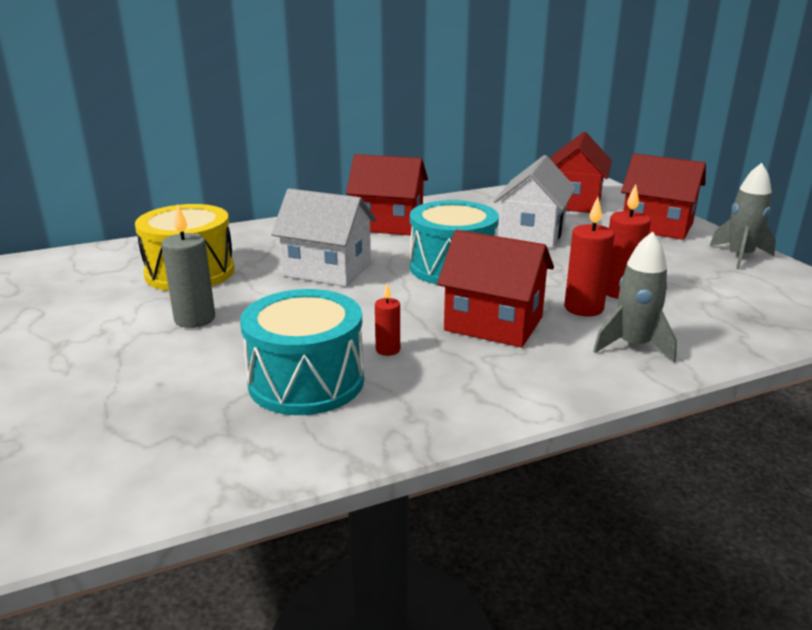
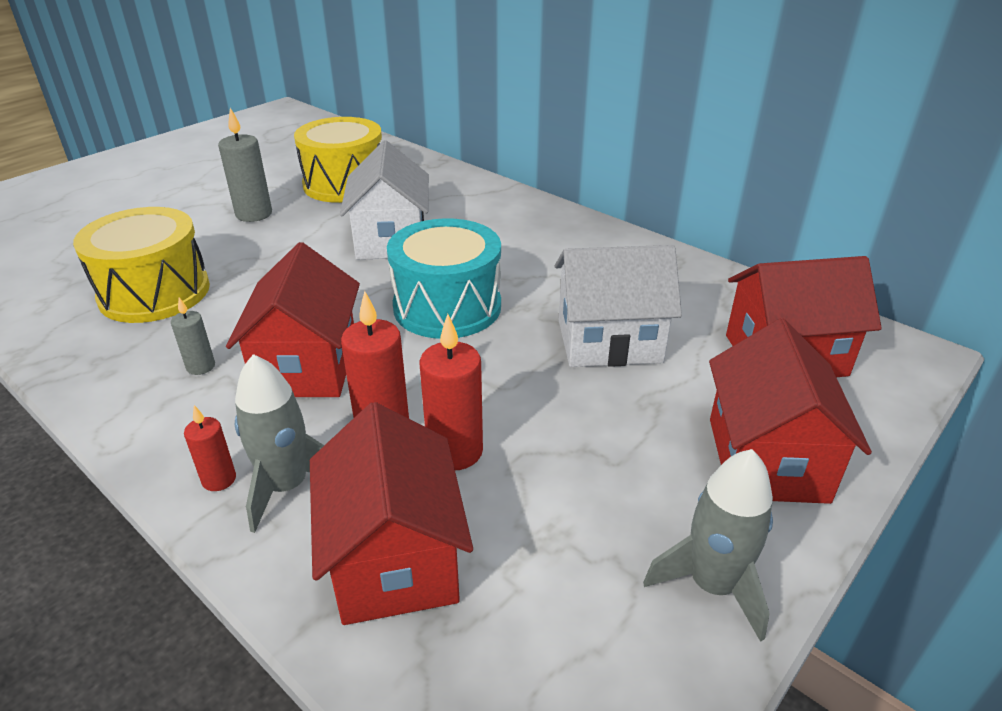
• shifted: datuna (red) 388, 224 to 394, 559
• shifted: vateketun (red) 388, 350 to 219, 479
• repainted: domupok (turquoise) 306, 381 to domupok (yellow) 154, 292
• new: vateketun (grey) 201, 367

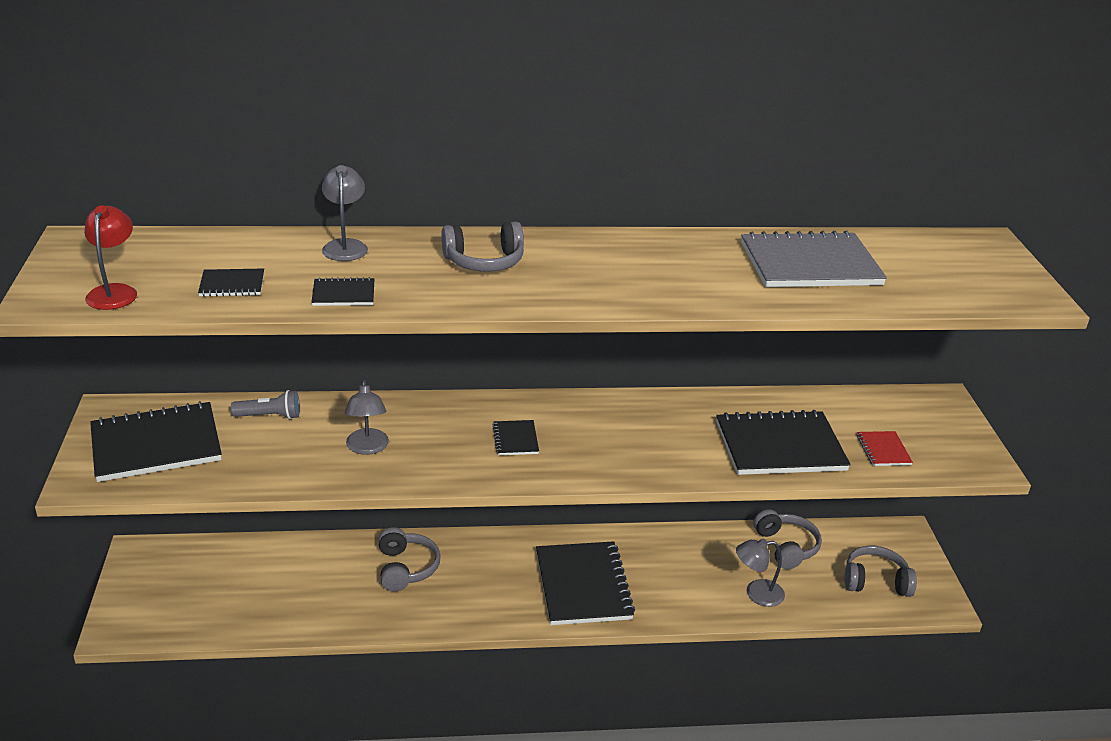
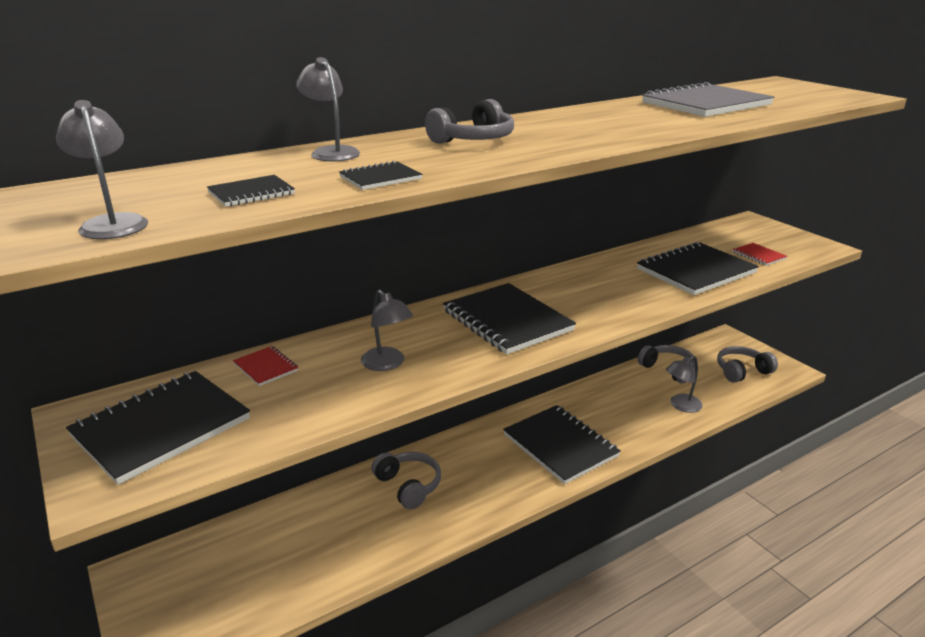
• repainted: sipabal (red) 114, 292 to sipabal (grey) 112, 223
• swapped: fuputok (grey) 270, 416 to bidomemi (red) 266, 367
• scaled: bidomemi (black) 515, 439 = 507, 321 x2.19

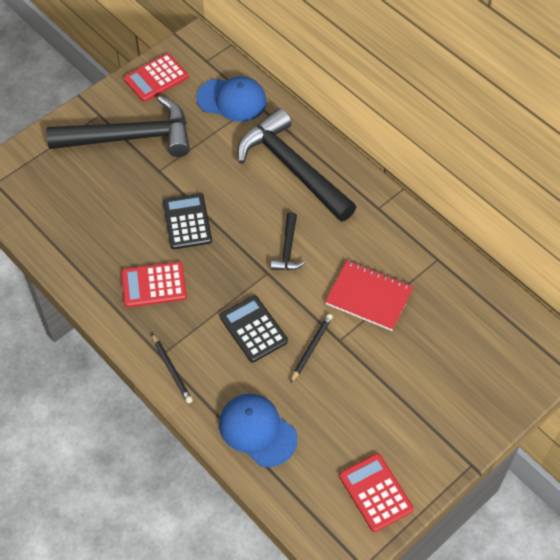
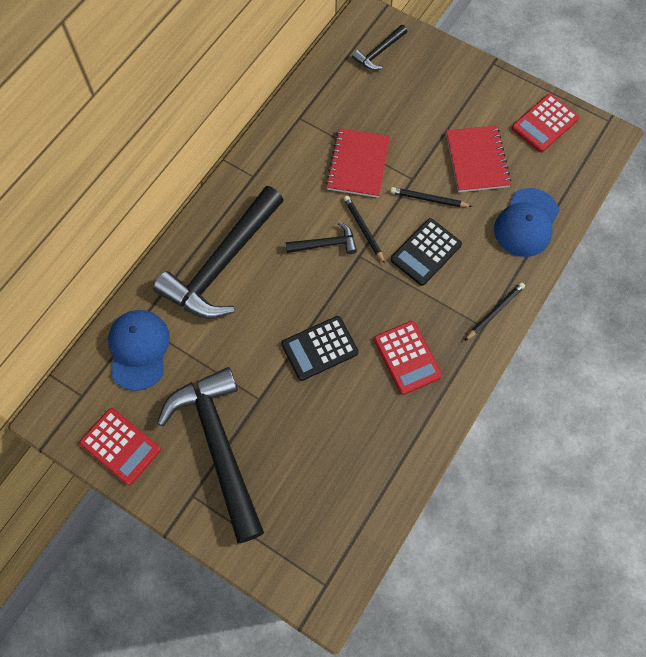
• new: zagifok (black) 379, 52
• new: bidomemi (red) 477, 160
• new: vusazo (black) 363, 229

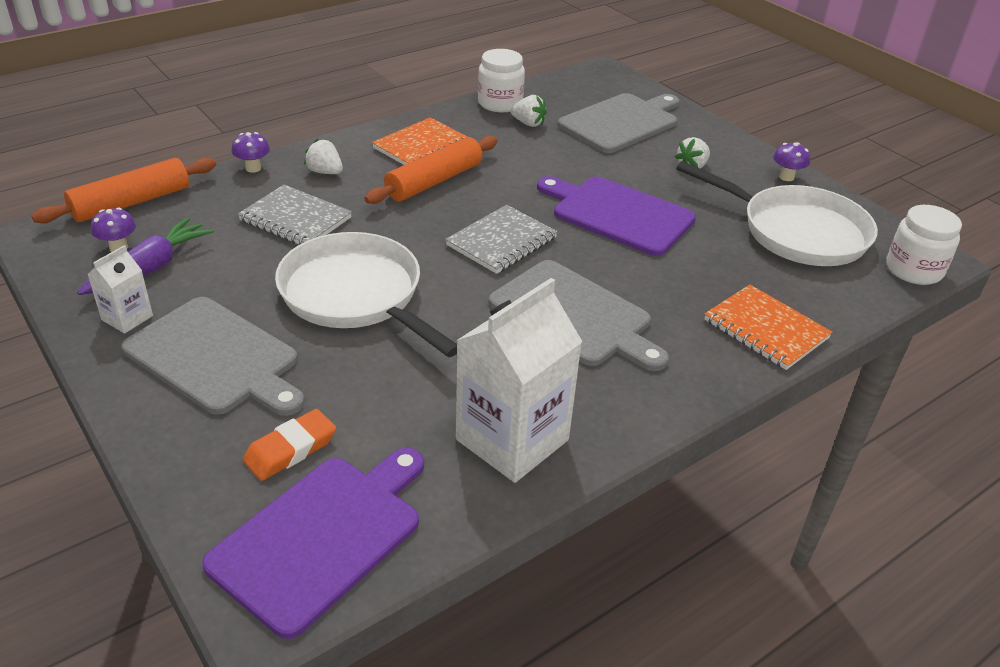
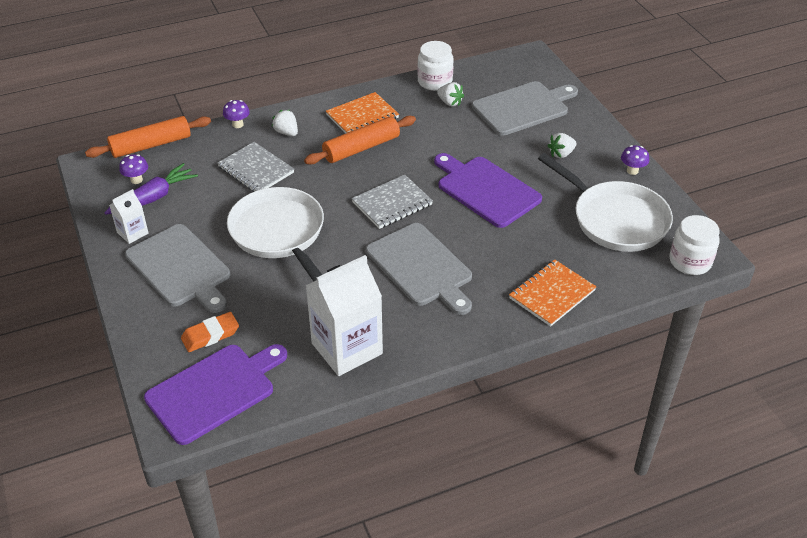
• rotated: bidomemi (orange) 765, 329 = 552, 294 75 degrees clockwise

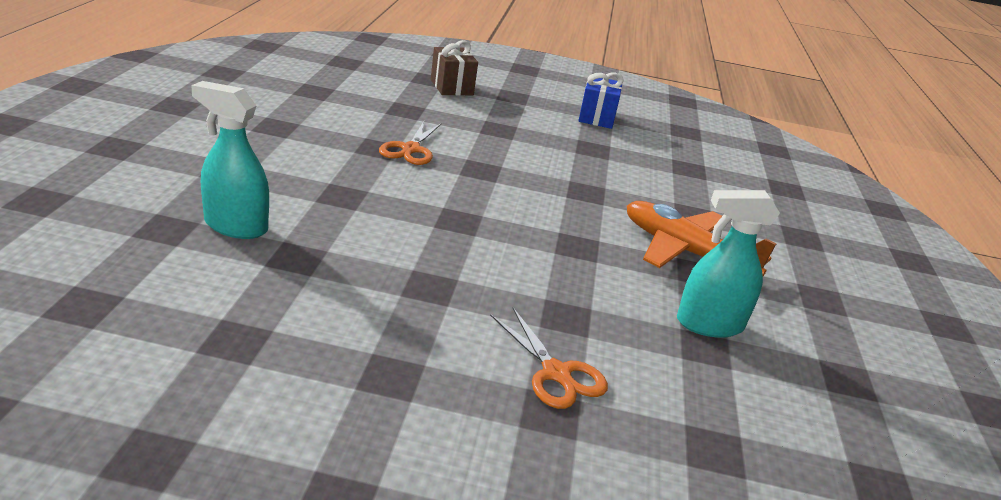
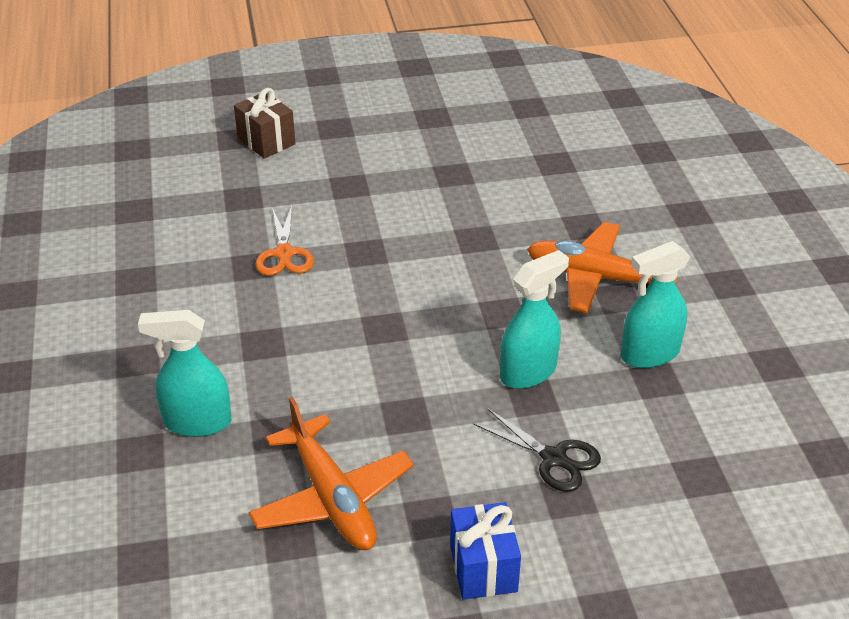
• shifted: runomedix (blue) 596, 118 to 483, 568
• repainted: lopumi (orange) 556, 373 to lopumi (black) 553, 458
• new: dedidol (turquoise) 528, 372
• new: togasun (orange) 332, 498

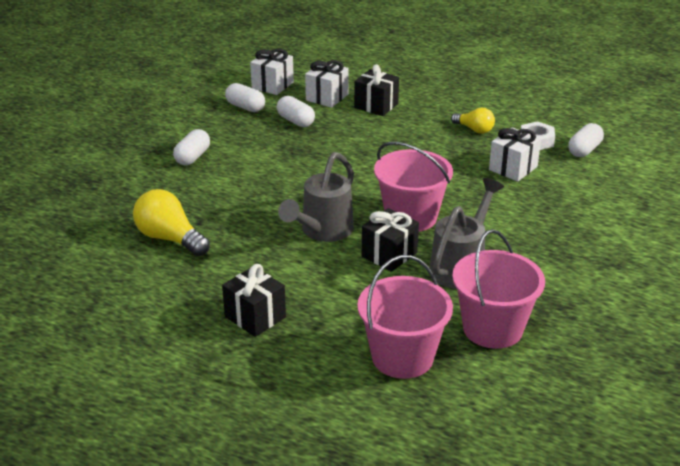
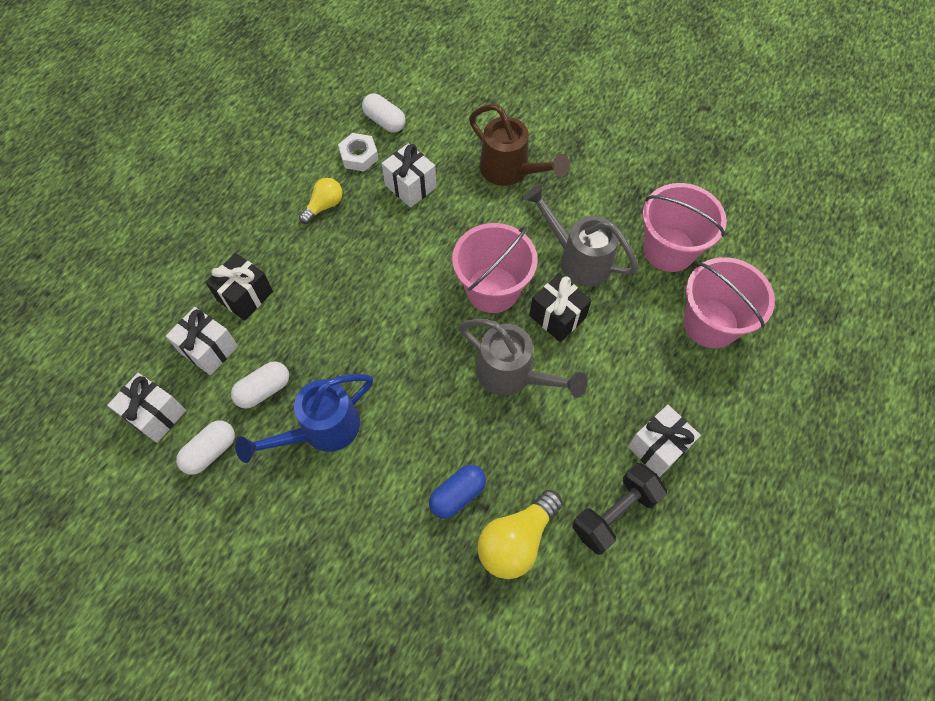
• gone: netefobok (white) 192, 157
• repainted: runomedix (black) 255, 317 to runomedix (white) 658, 447
• new: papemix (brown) 510, 171
• new: papemix (blue) 321, 430
• new: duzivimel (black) 615, 513
• new: netefobok (blue) 457, 495

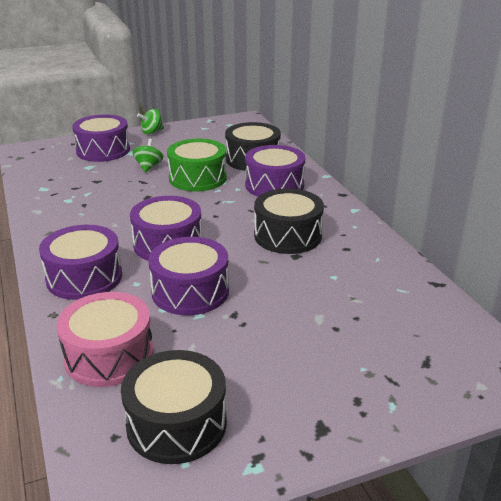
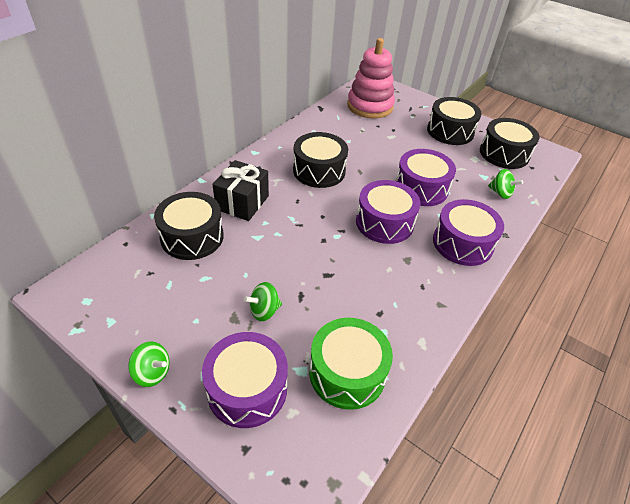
• shifted: domupok (green) 197, 178 to 347, 372
• swapped: domupok (purple) 274, 185 to runomedix (black) 242, 203
• swapped: domupok (pink) 109, 355 to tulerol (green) 500, 193
• new: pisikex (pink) 370, 106
• new: domupok (black) 450, 131

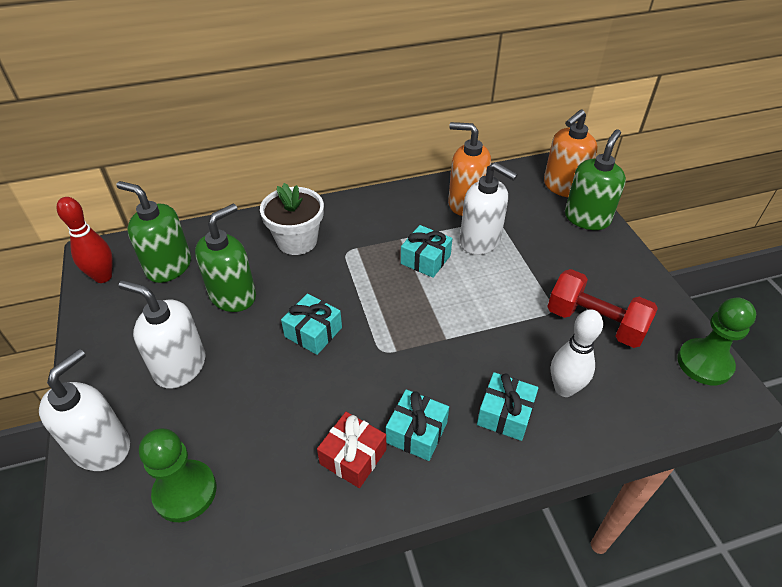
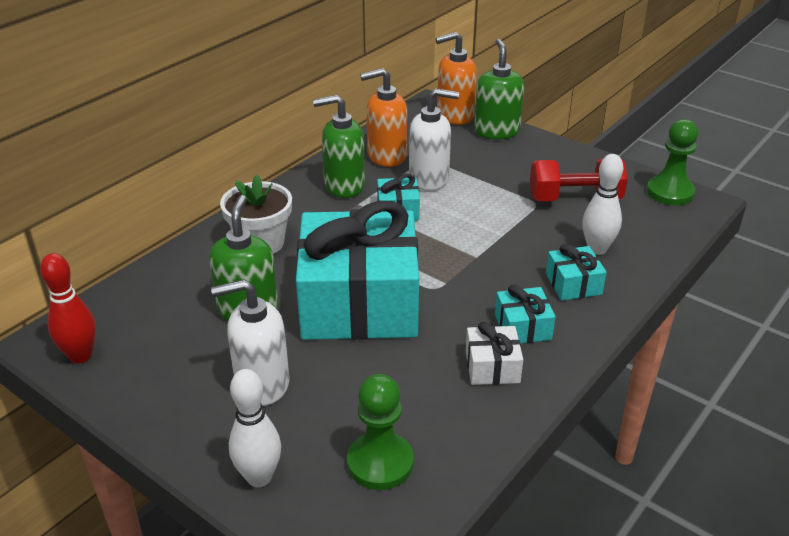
• rotated: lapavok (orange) 563, 187 = 454, 115 60 degrees clockwise
• shifted: lapavok (green) 168, 266 to 344, 186
• scaled: runomedix (turquoise) 313, 332 = 359, 302 x2.47
• swapped: lapavok (white) 102, 447 to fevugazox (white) 259, 477
• repainted: runomedix (red) 353, 457 to runomedix (white) 492, 366

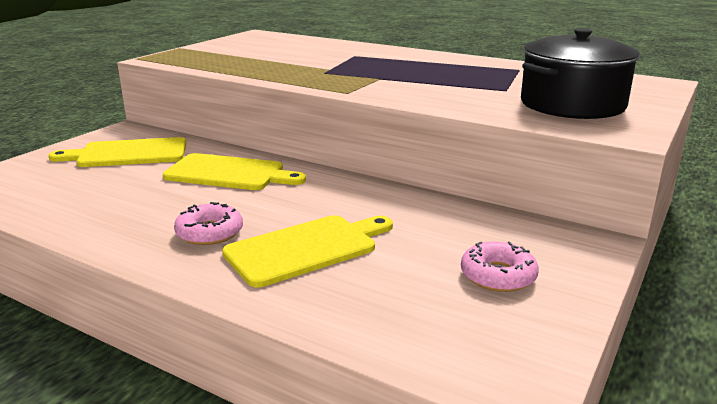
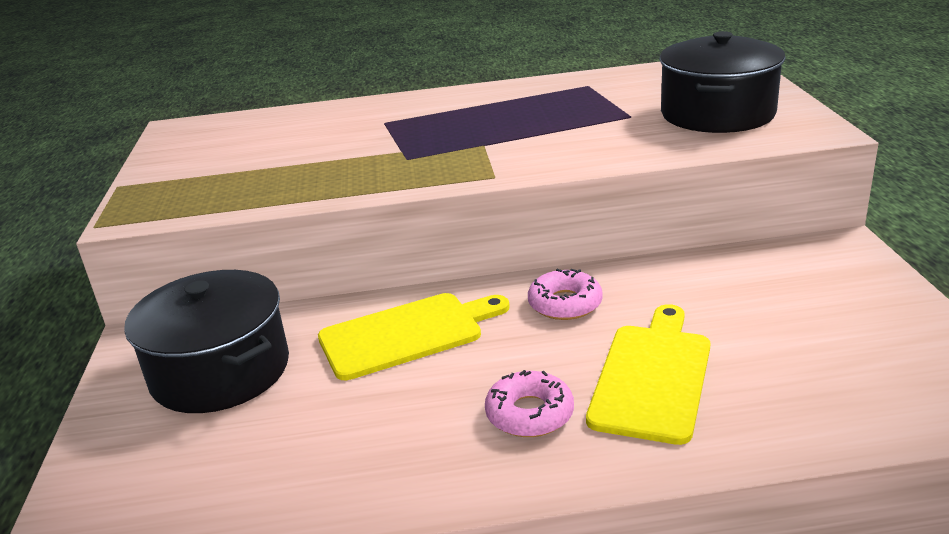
• swapped: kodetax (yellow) 127, 154 to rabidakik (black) 220, 371
• shifted: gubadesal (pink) 498, 275 to 565, 304

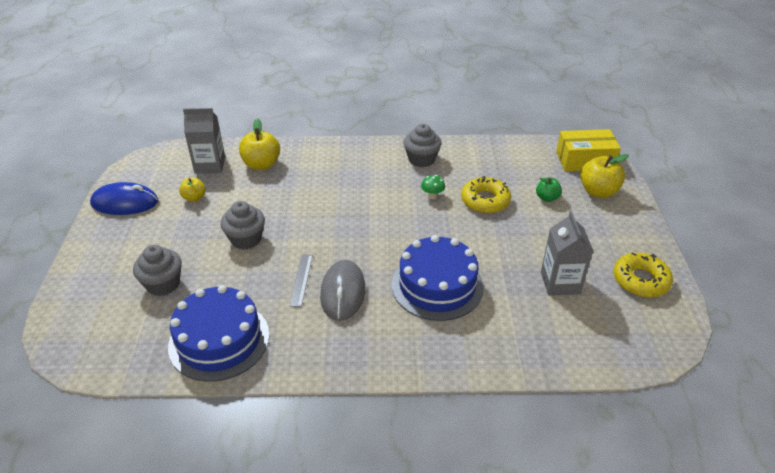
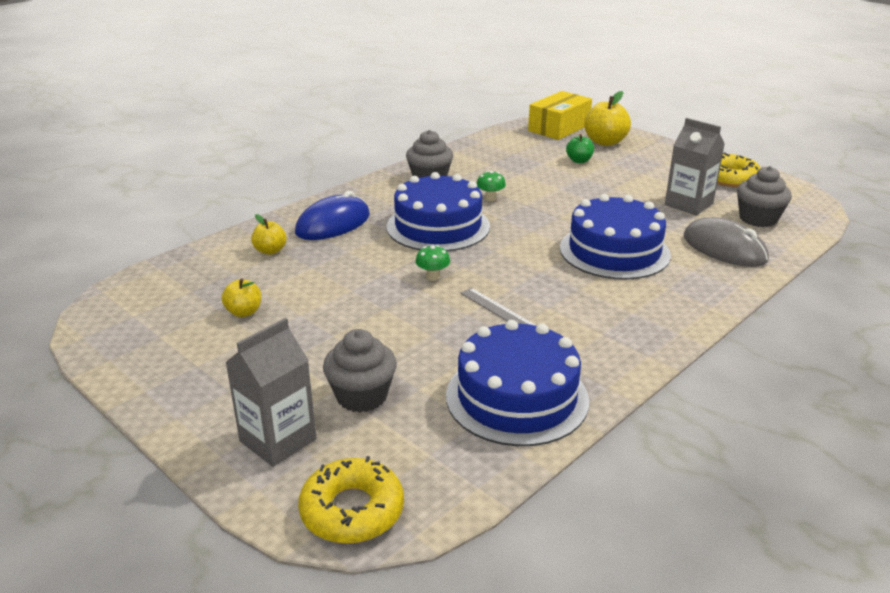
• shifted: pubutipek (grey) 210, 165 to 278, 440
• scaled: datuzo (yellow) 261, 164 = 270, 251 x0.58
• shifted: gubadesal (yellow) 485, 200 to 352, 510
• shifted: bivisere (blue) 125, 203 to 333, 224
• shifted: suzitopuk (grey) 246, 239 to 758, 219
• shifted: bivisere (grey) 343, 292 to 724, 248
• new: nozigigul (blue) 438, 226
• new: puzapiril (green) 432, 277

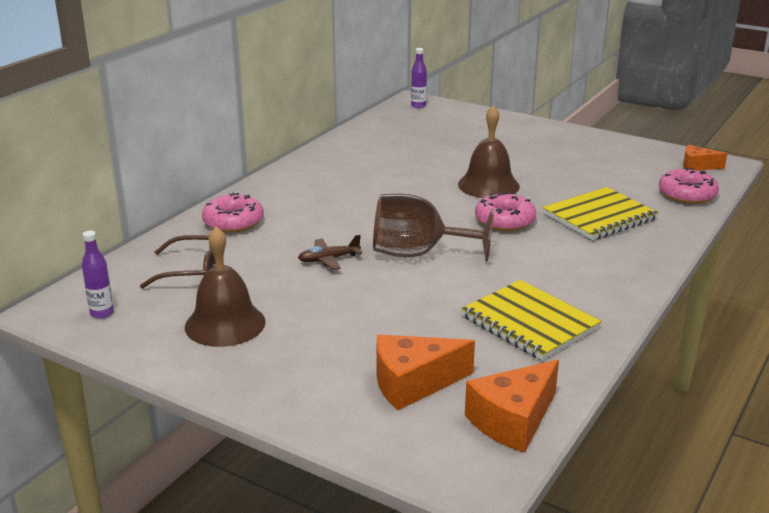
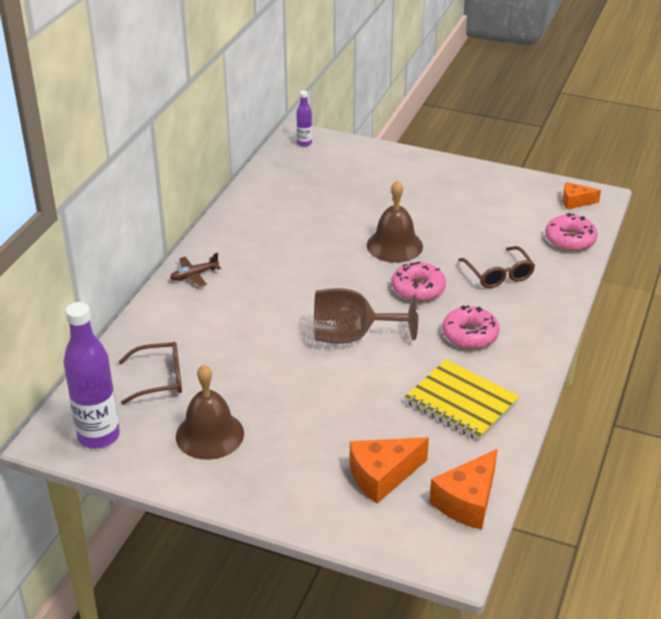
• swapped: bidomemi (yellow) 599, 216 to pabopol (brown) 498, 274
• shifted: gubadesal (pink) 233, 222 to 470, 335
• scaled: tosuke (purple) 102, 313 = 98, 436 x2.07
• shifted: togasun (brown) 328, 259 to 194, 275

